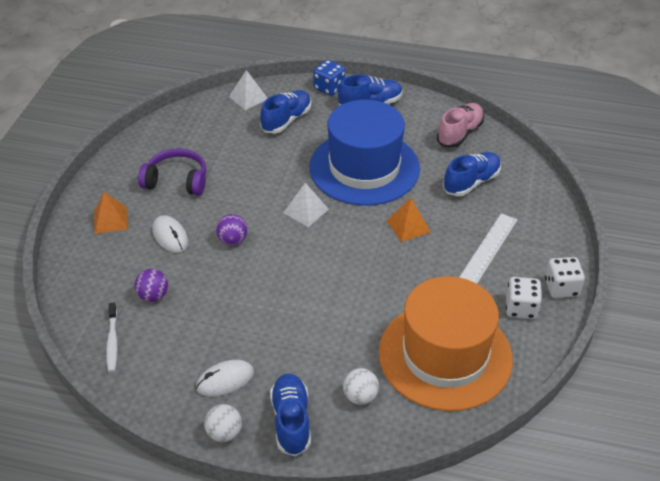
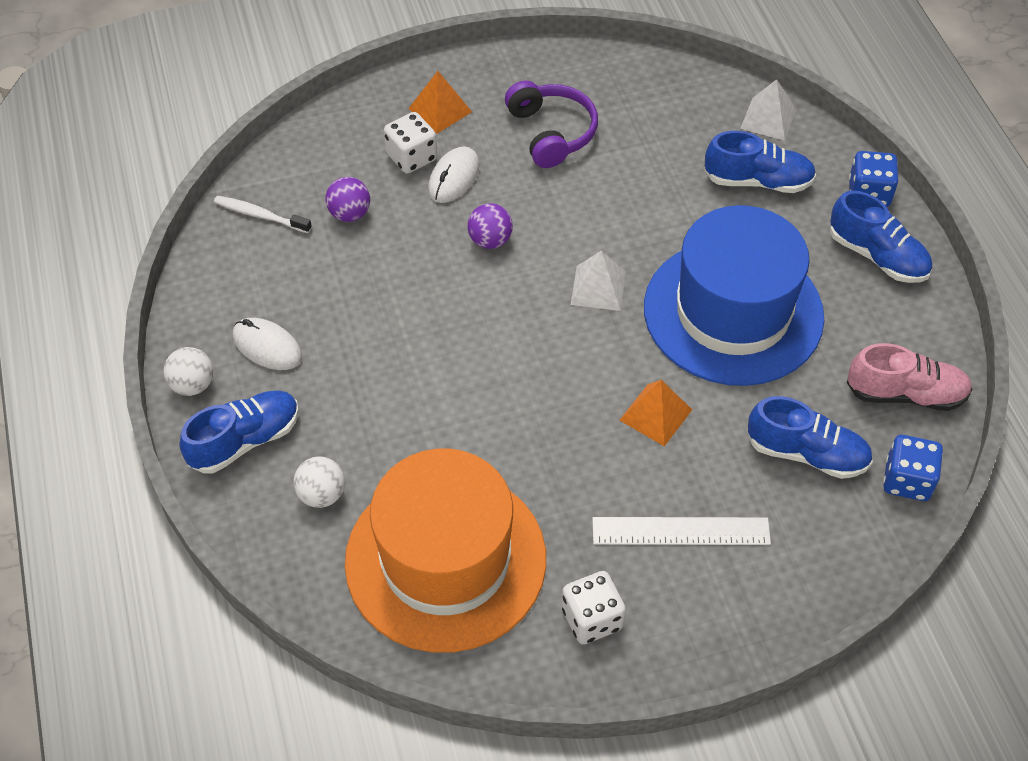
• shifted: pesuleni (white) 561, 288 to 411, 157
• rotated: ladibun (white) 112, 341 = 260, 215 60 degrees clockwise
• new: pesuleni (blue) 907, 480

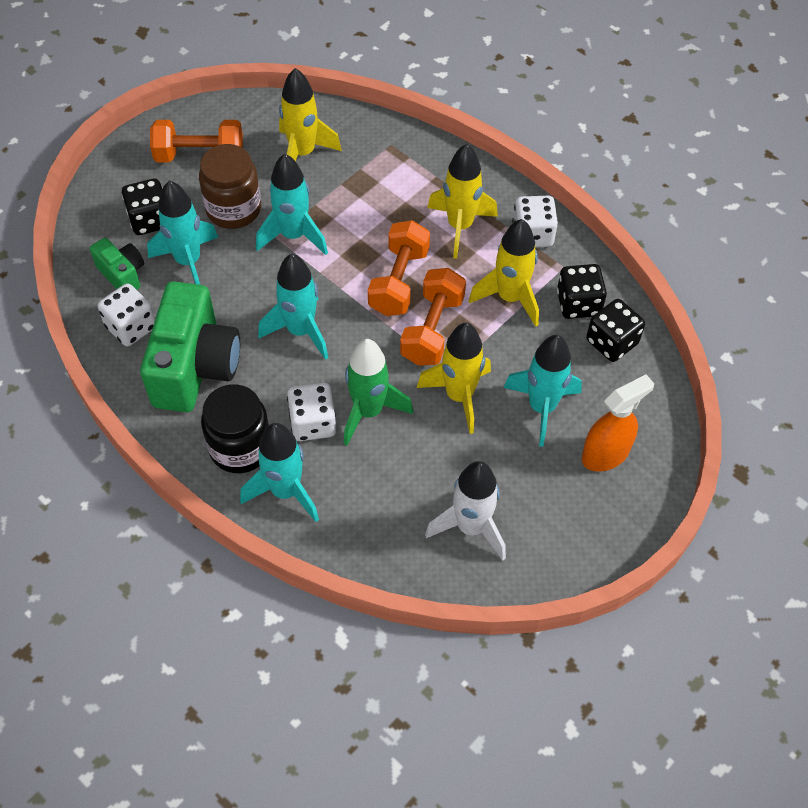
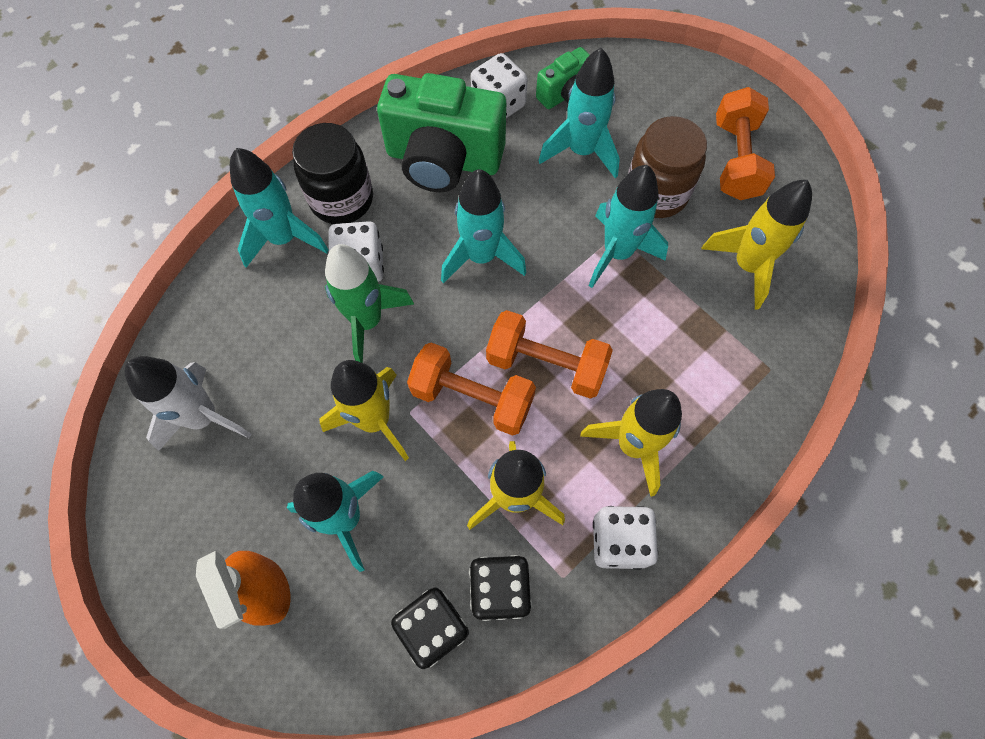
• gone: pesuleni (black) 150, 220

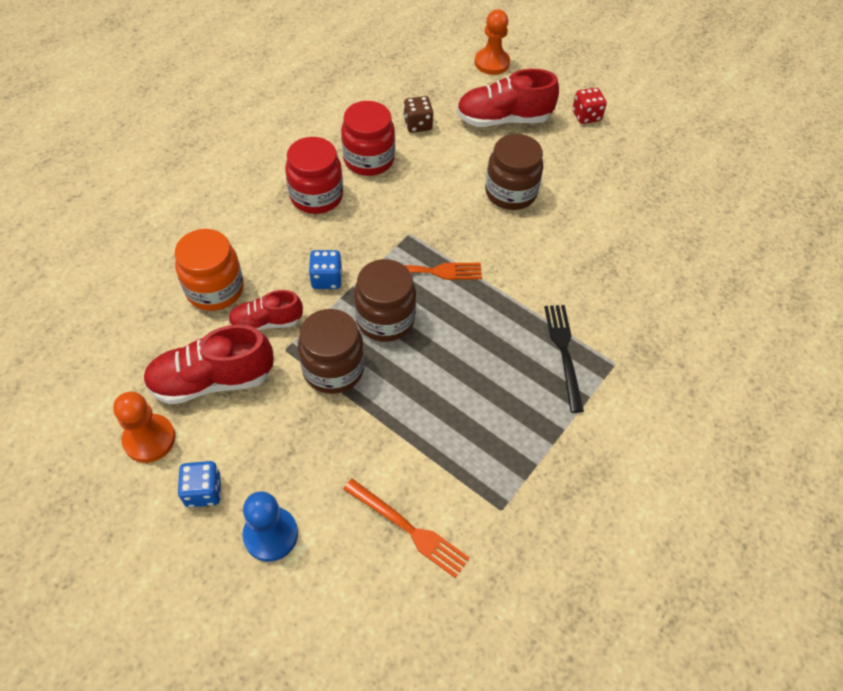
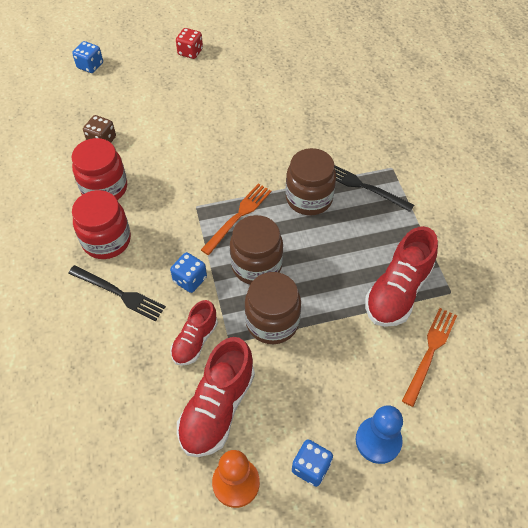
• swapped: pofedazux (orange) 492, 63 to pesuleni (blue) 90, 66
• shifted: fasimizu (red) 503, 119 to 398, 291
• shifted: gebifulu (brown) 510, 193 to 309, 198
• gone: gebifulu (orange) 215, 289
• rotated: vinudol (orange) 408, 529 = 430, 352 45 degrees counterclockwise
• new: vinudol (black) 119, 293

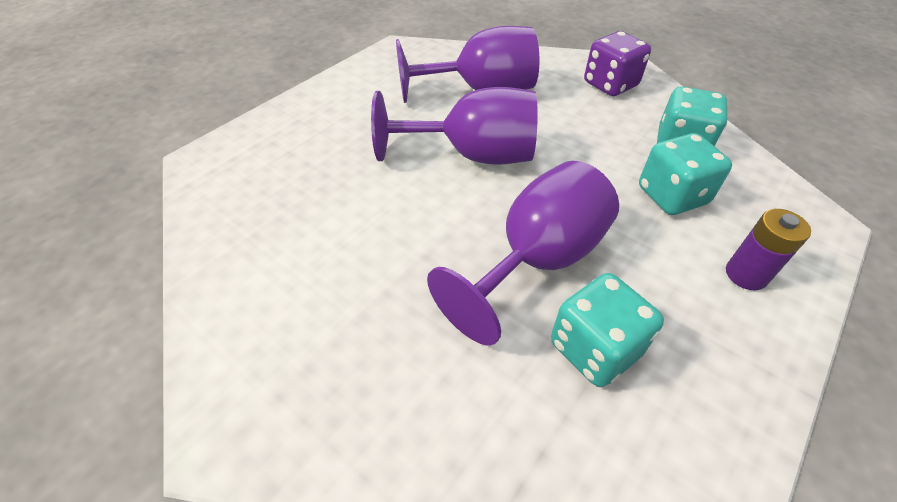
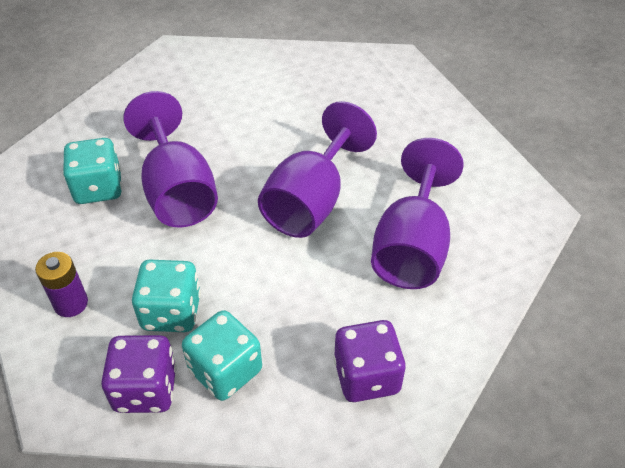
• new: pesuleni (purple) 146, 389

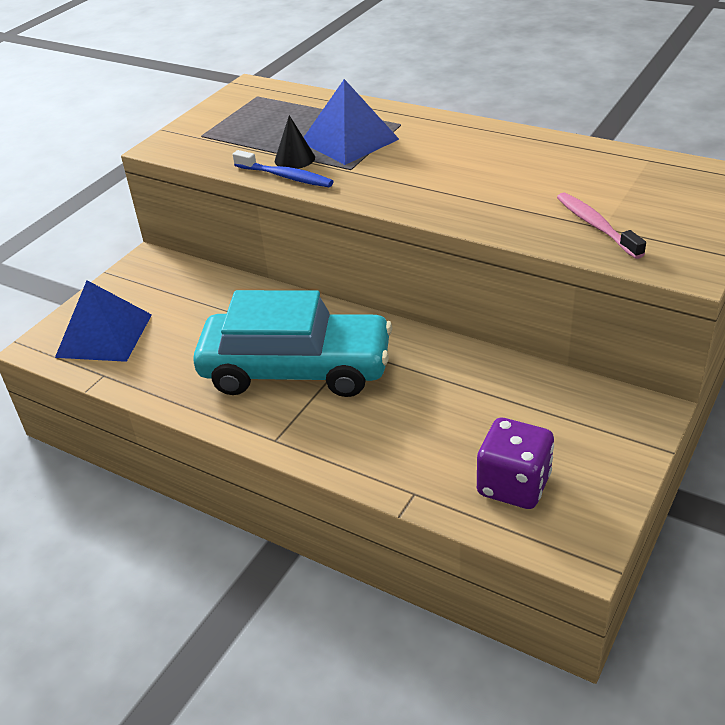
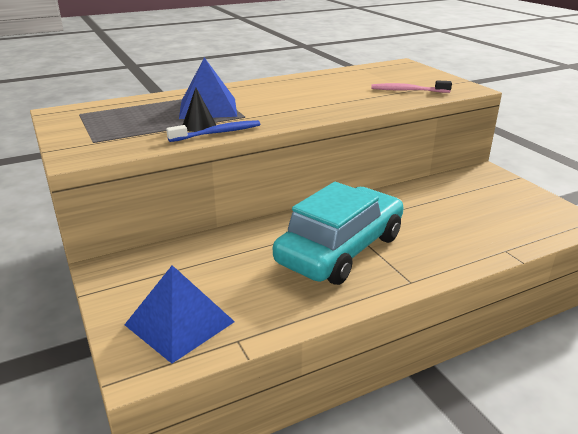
• gone: pesuleni (purple) 513, 485

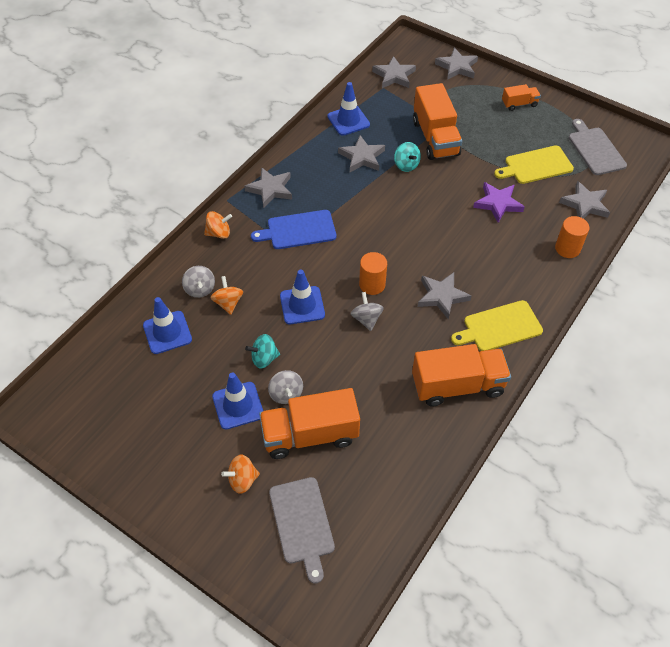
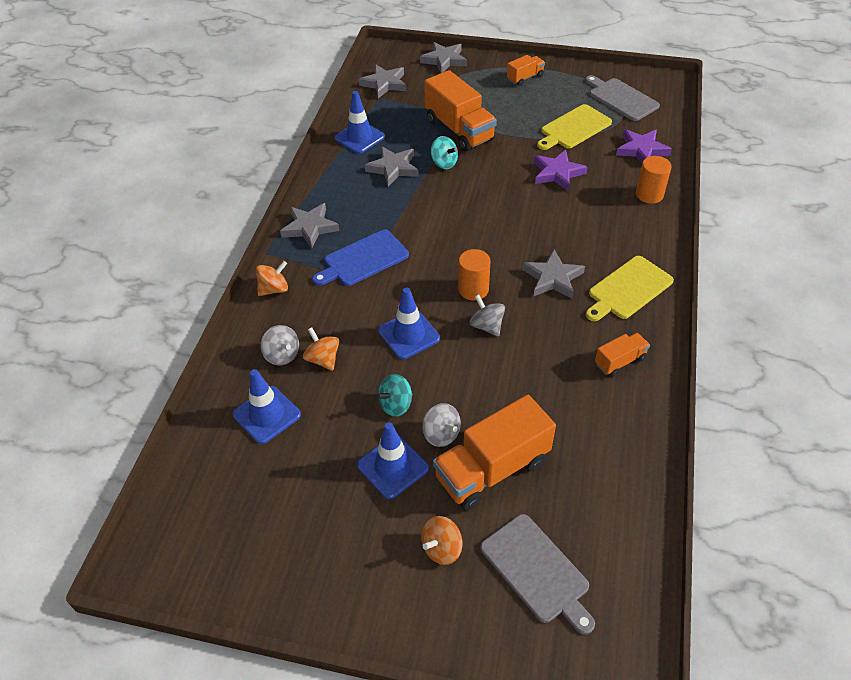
• repainted: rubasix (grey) 585, 204 to rubasix (purple) 641, 150
• scaled: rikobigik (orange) 457, 385 = 620, 361 x0.50

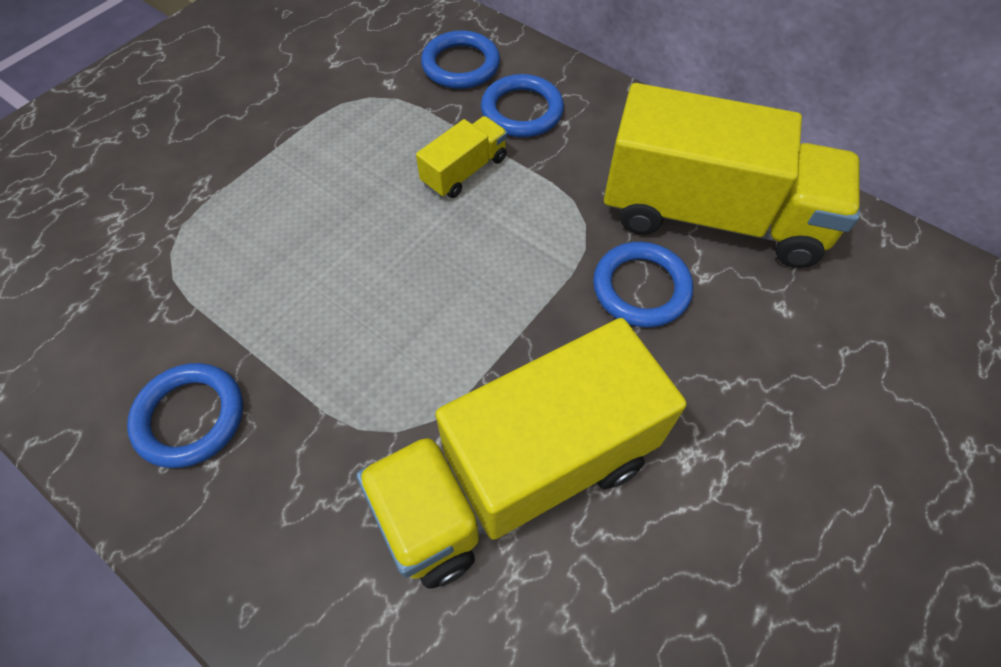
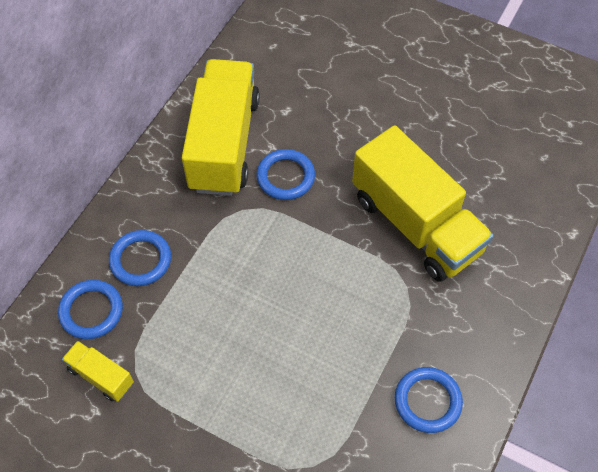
• shifted: rikobigik (yellow) 464, 171 to 101, 376

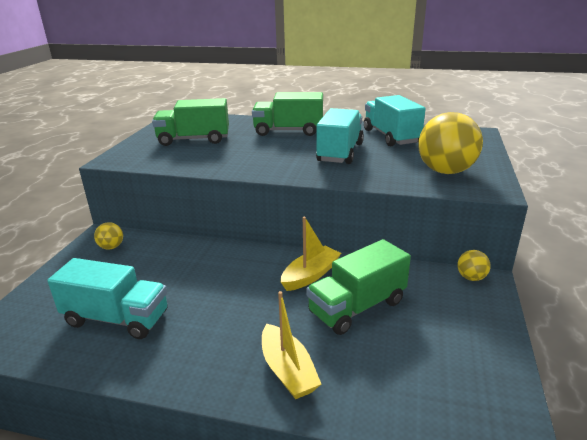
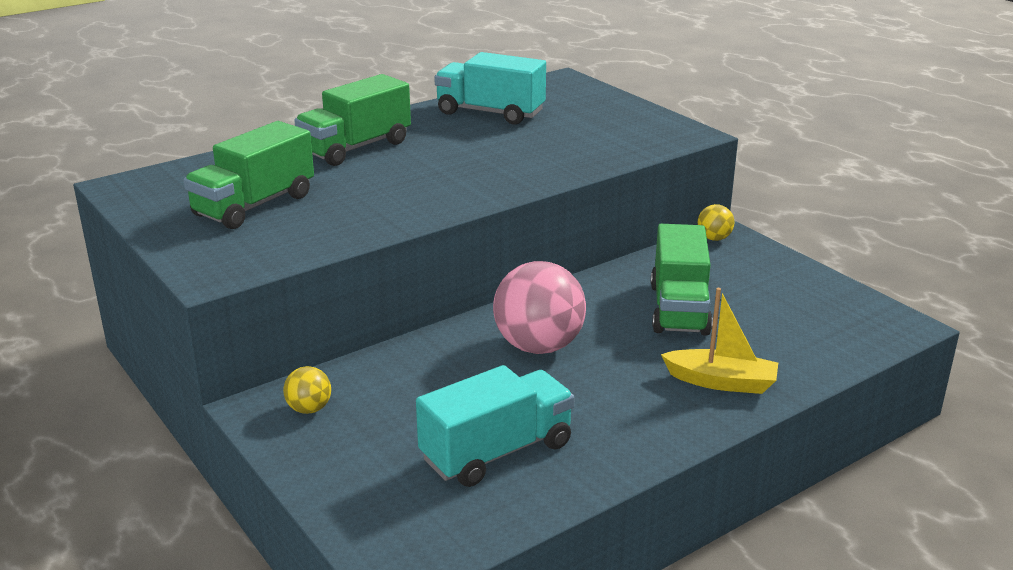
• gone: rikobigik (turquoise) 340, 152
• gone: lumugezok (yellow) 445, 171
• gone: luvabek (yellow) 310, 275
• new: lumugezok (pink) 538, 346

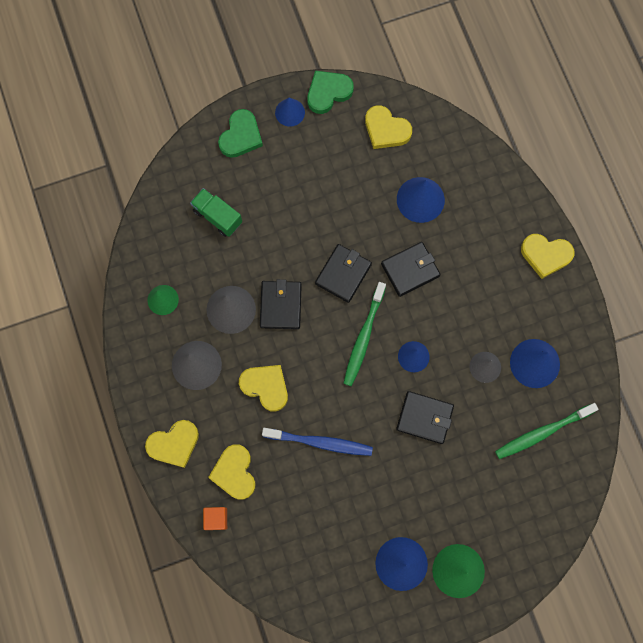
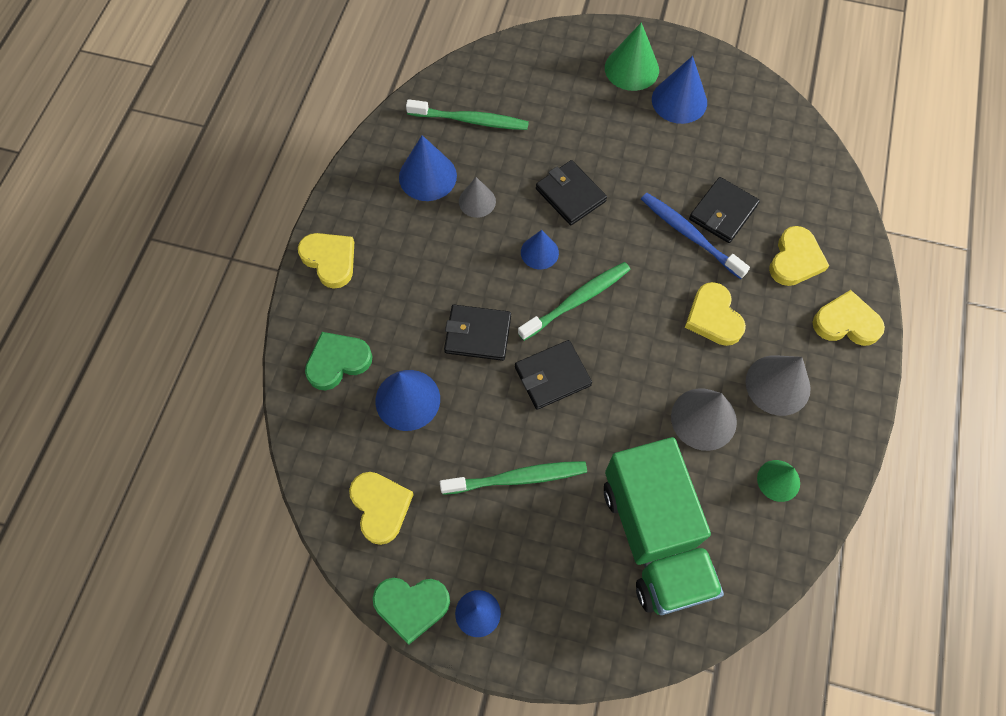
• shifted: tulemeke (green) 241, 136 to 337, 362
• scaled: rikobigik (green) 217, 216 = 655, 537 x2.09
• shifted: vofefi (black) 280, 305 to 723, 212
• gone: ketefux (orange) 216, 518
• new: ladibun (green) 517, 478

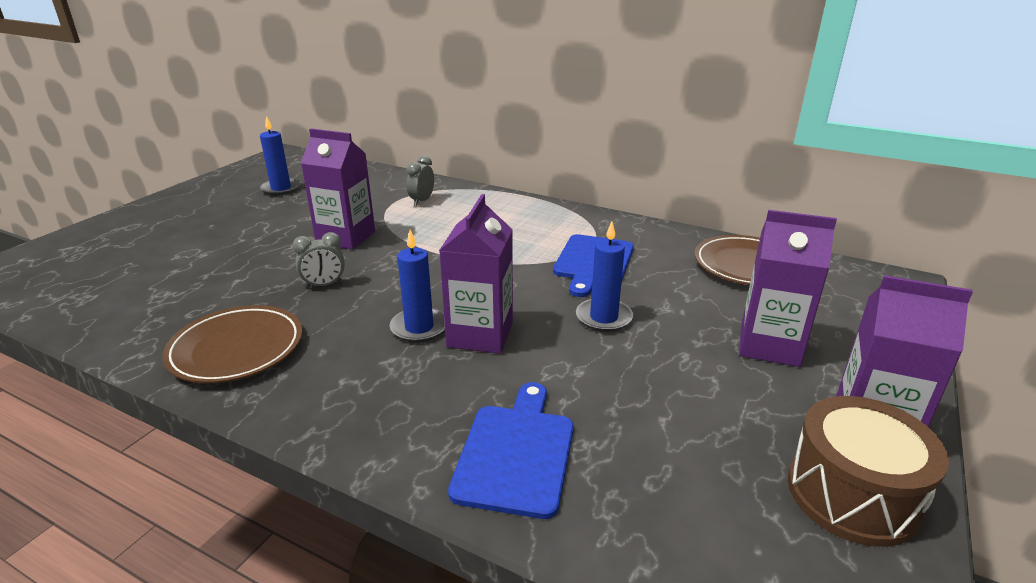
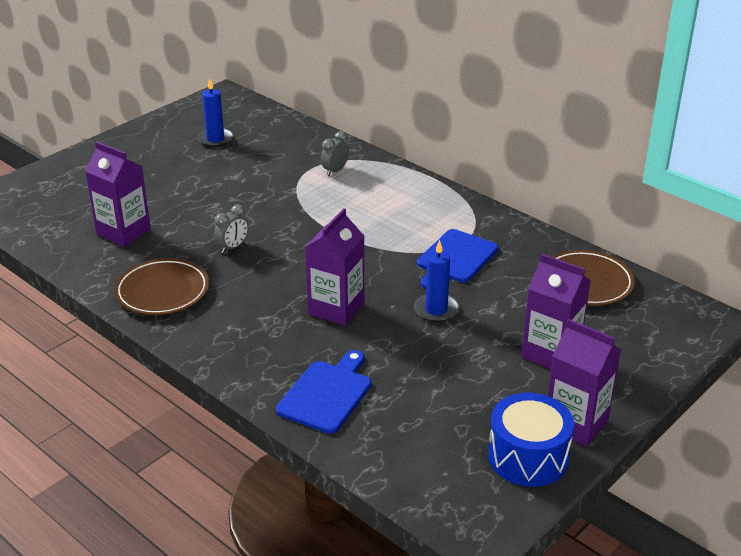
• shifted: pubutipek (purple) 346, 237 to 123, 232
• gone: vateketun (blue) 419, 327
• rotated: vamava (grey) 324, 285 = 232, 247 45 degrees counterclockwise
• repainted: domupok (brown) 852, 494 to domupok (blue) 528, 456

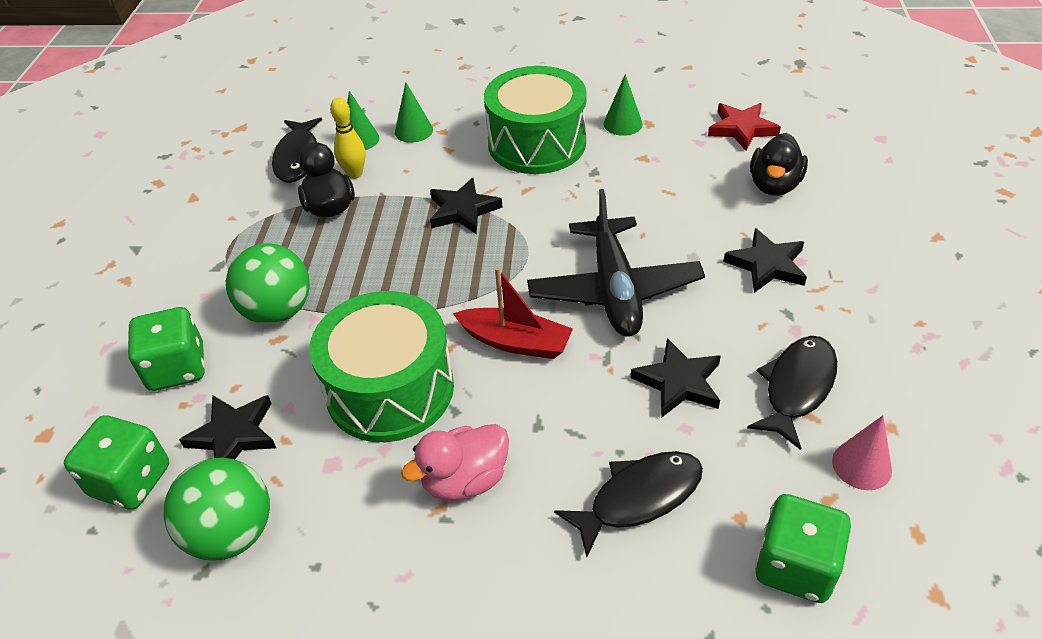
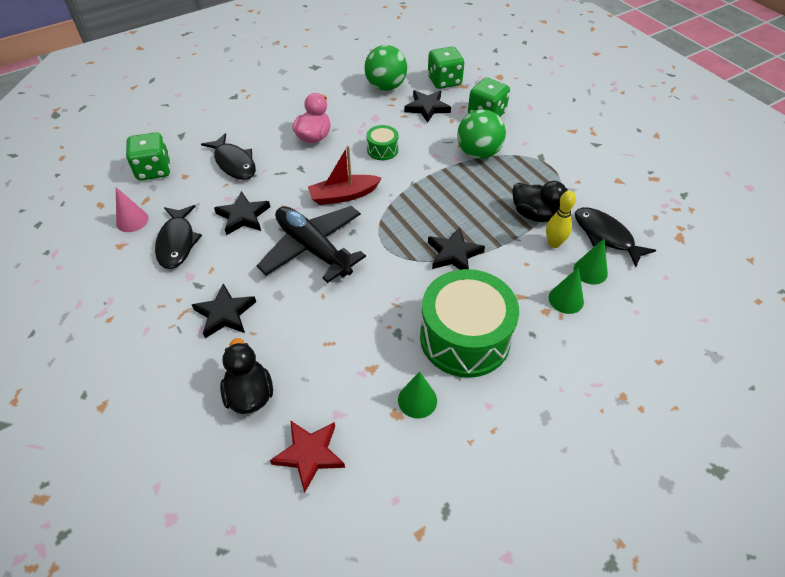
• scaled: domupok (green) 390, 389 = 382, 150 x0.45
• rotated: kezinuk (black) 638, 498 = 234, 163 60 degrees counterclockwise

